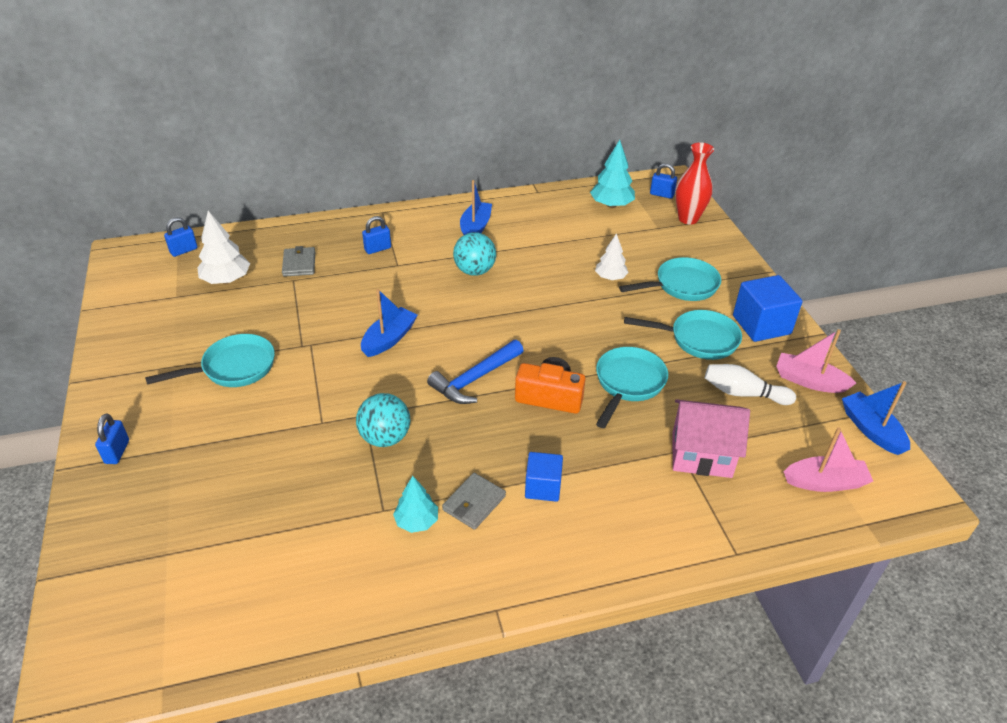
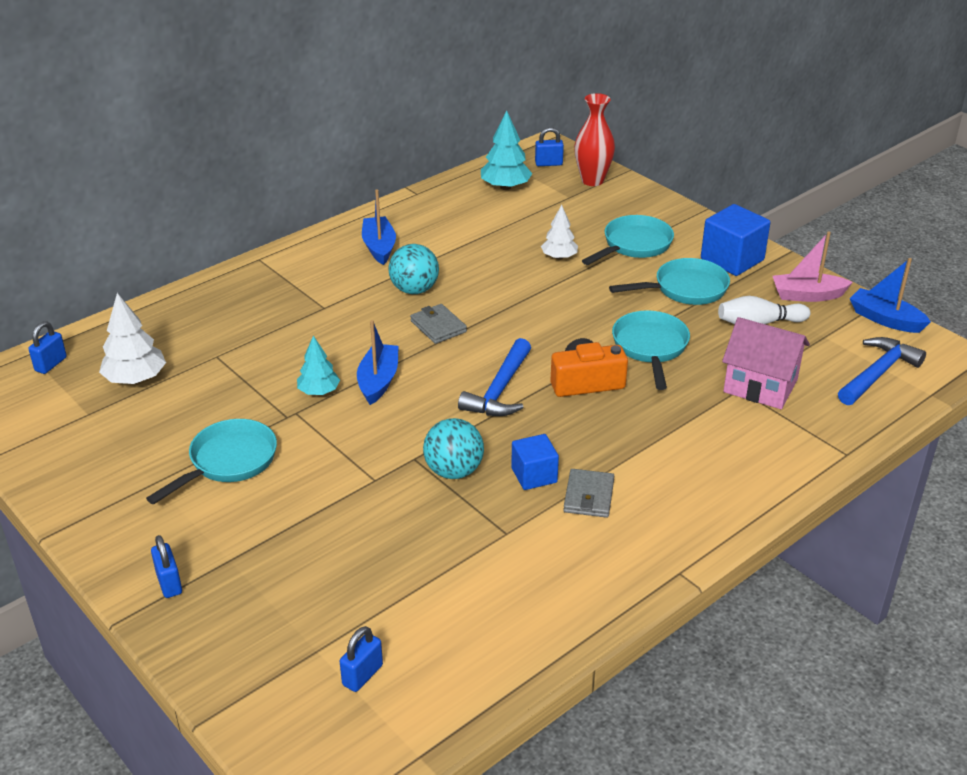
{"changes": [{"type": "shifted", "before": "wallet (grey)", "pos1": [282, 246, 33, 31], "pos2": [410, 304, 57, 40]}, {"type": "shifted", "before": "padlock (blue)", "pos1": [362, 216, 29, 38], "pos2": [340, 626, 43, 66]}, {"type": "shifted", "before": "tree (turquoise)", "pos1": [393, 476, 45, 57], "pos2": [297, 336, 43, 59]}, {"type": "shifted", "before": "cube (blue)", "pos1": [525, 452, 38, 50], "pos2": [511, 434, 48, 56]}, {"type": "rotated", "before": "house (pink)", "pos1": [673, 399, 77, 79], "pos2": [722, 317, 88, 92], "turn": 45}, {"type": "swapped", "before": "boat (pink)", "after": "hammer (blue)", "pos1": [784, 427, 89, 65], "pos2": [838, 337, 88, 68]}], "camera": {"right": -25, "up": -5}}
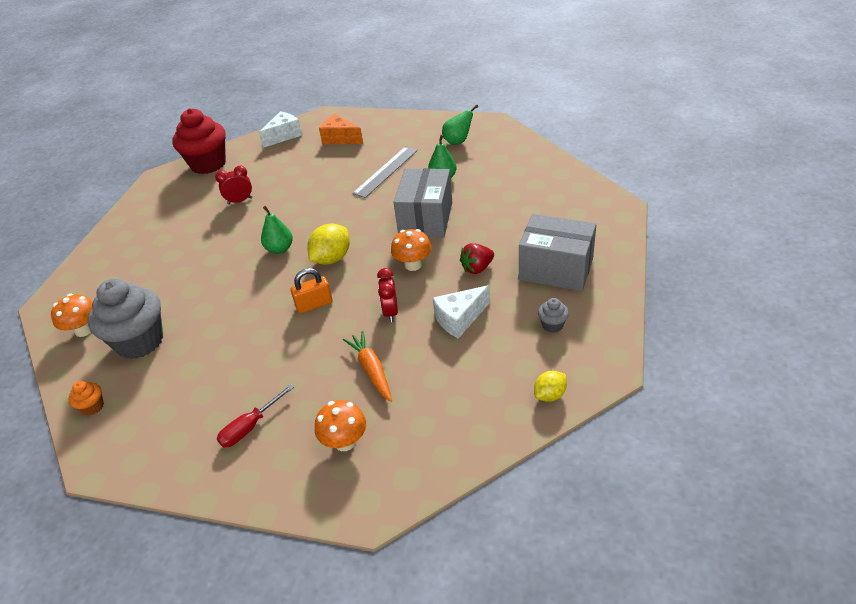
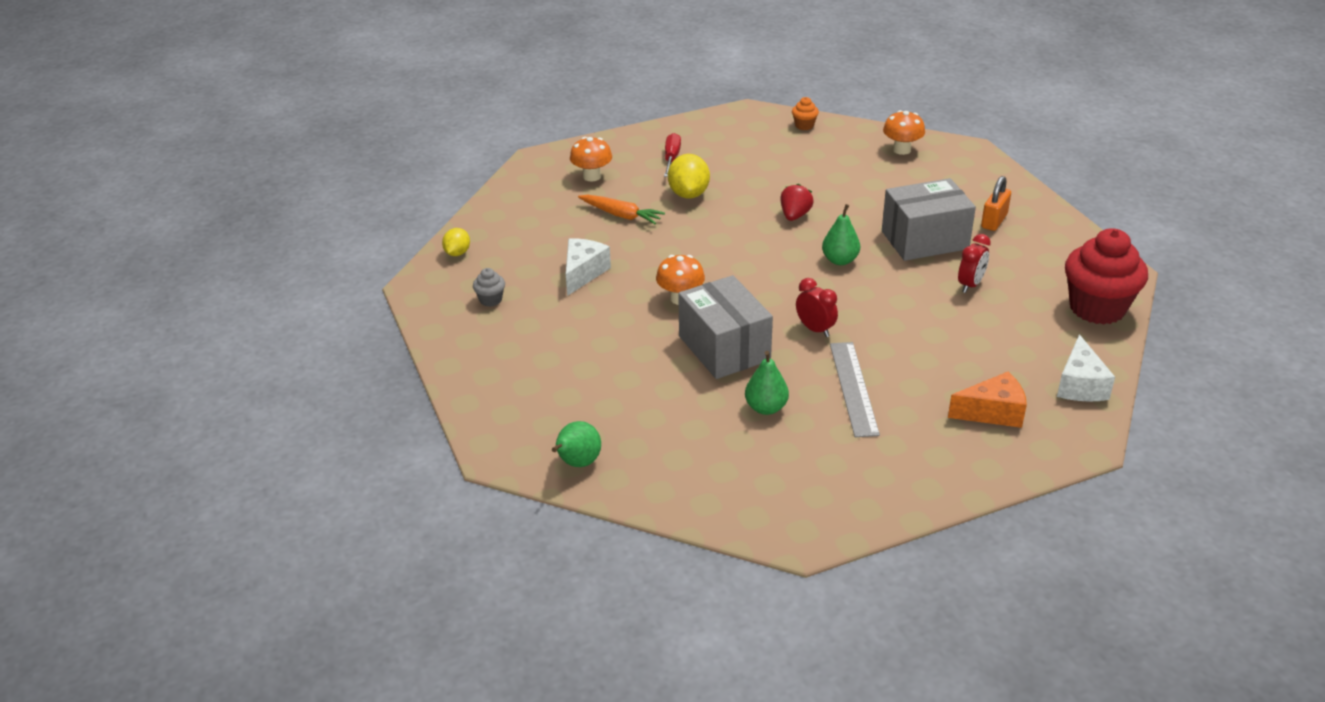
{"changes": [{"type": "gone", "before": "cupcake (grey)", "pos1": [88, 278, 75, 81]}, {"type": "shifted", "before": "padlock (orange)", "pos1": [291, 268, 42, 46], "pos2": [981, 176, 30, 55]}, {"type": "shifted", "before": "lemon (yellow)", "pos1": [307, 223, 43, 42], "pos2": [668, 154, 42, 45]}, {"type": "shifted", "before": "clock (red)", "pos1": [377, 268, 21, 54], "pos2": [796, 278, 42, 59]}, {"type": "shifted", "before": "pear (green)", "pos1": [442, 105, 36, 40], "pos2": [552, 421, 49, 46]}, {"type": "shifted", "before": "strawberry (red)", "pos1": [460, 243, 34, 31], "pos2": [780, 184, 34, 37]}, {"type": "shifted", "before": "box (grey)", "pos1": [519, 214, 77, 77], "pos2": [882, 178, 94, 83]}], "camera": {"right": 140, "up": -5}}
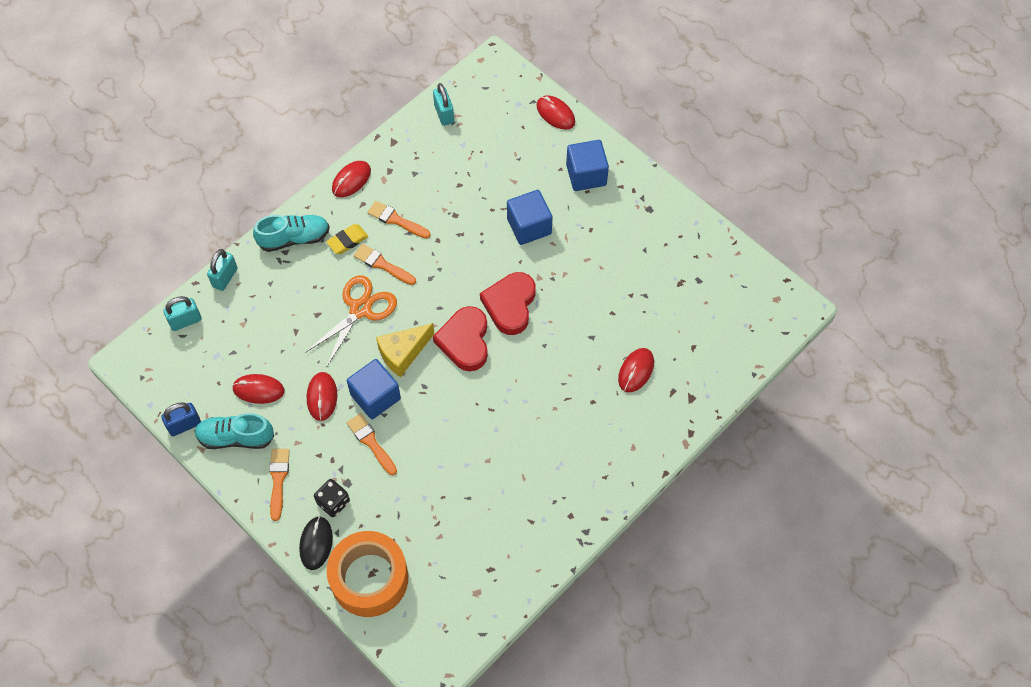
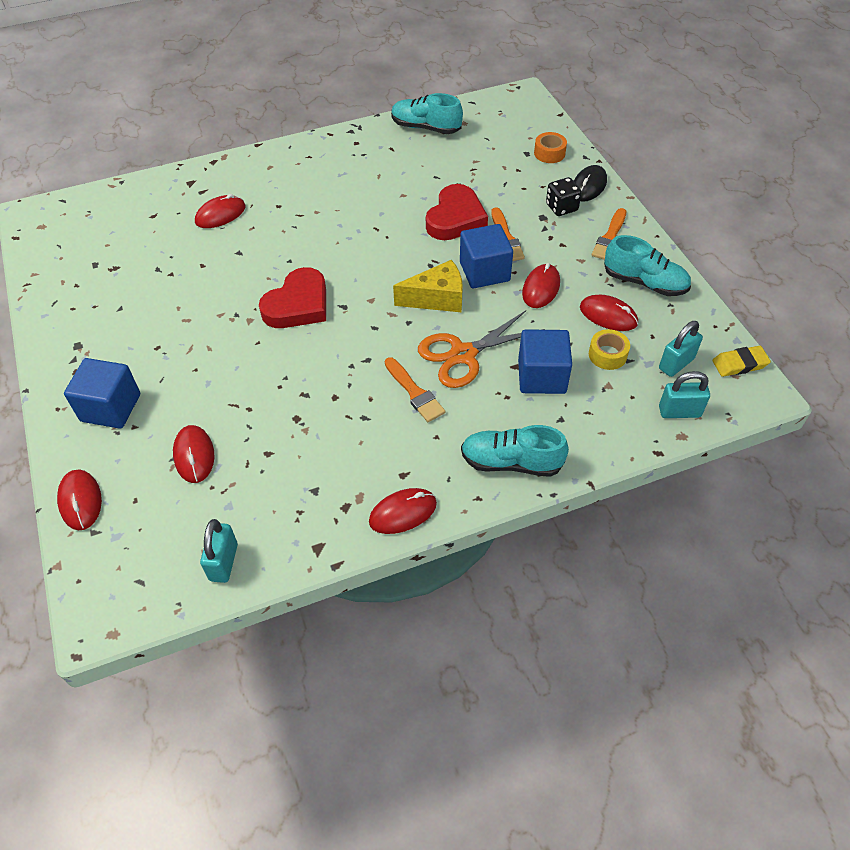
{"changes": [{"type": "gone", "before": "padlock (blue)", "pos1": [161, 402, 40, 34]}, {"type": "shifted", "before": "padlock (turquoise)", "pos1": [207, 249, 31, 42], "pos2": [659, 321, 44, 56]}, {"type": "shifted", "before": "eraser (yellow)", "pos1": [326, 224, 42, 30], "pos2": [712, 346, 59, 31]}, {"type": "scaled", "before": "tape (orange)", "pos1": [327, 531, 81, 86], "pos2": [534, 132, 33, 31], "scale": 0.44}, {"type": "gone", "before": "brush (orange)", "pos1": [367, 201, 64, 38]}, {"type": "shifted", "before": "heart (red)", "pos1": [433, 306, 55, 65], "pos2": [426, 184, 62, 56]}, {"type": "shifted", "before": "cube (blue)", "pos1": [507, 190, 46, 55], "pos2": [518, 329, 54, 65]}, {"type": "new", "after": "mouse (red)", "pos2": [173, 425, 41, 58]}, {"type": "new", "after": "shoe (turquoise)", "pos2": [391, 93, 72, 41]}, {"type": "new", "after": "tape (yellow)", "pos2": [589, 329, 41, 41]}], "camera": {"right": -155, "up": -10}}
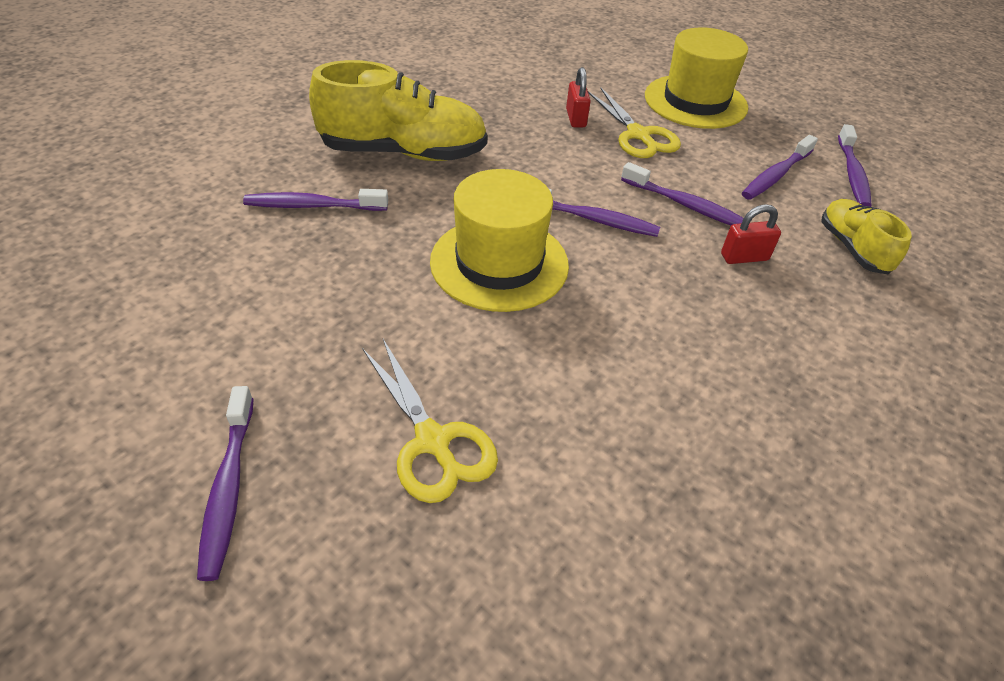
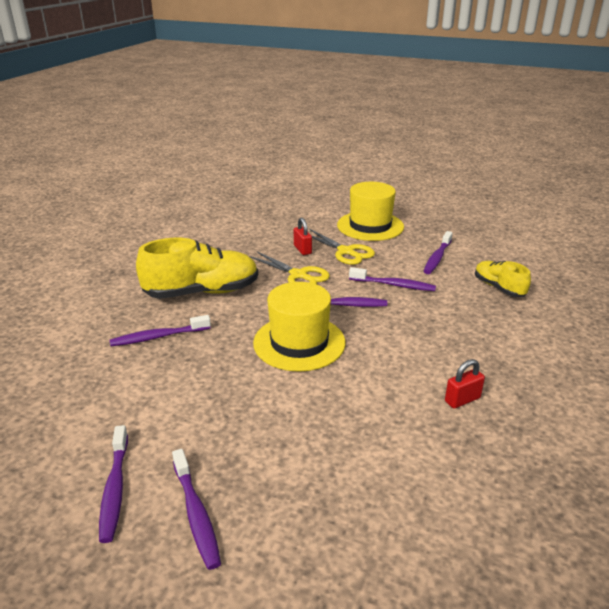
{"changes": [{"type": "shifted", "before": "scissors (yellow)", "pos1": [362, 339, 136, 164], "pos2": [250, 252, 80, 32]}, {"type": "shifted", "before": "padlock (red)", "pos1": [721, 204, 60, 60], "pos2": [445, 359, 40, 50]}, {"type": "shifted", "before": "toothbrush (purple)", "pos1": [838, 124, 34, 83], "pos2": [99, 425, 29, 118]}], "camera": {"right": -15, "up": -15}}
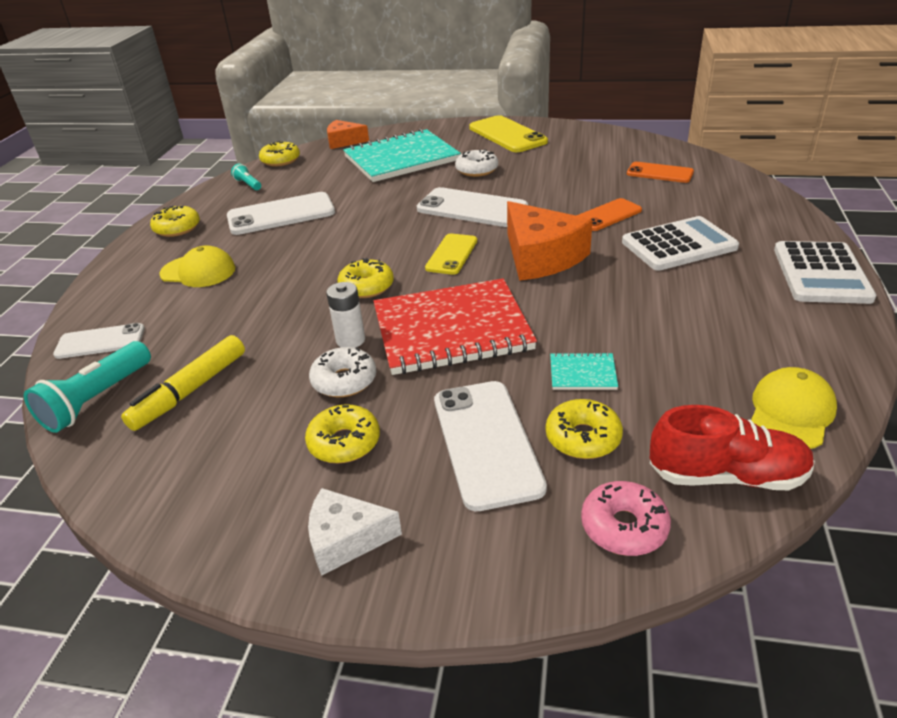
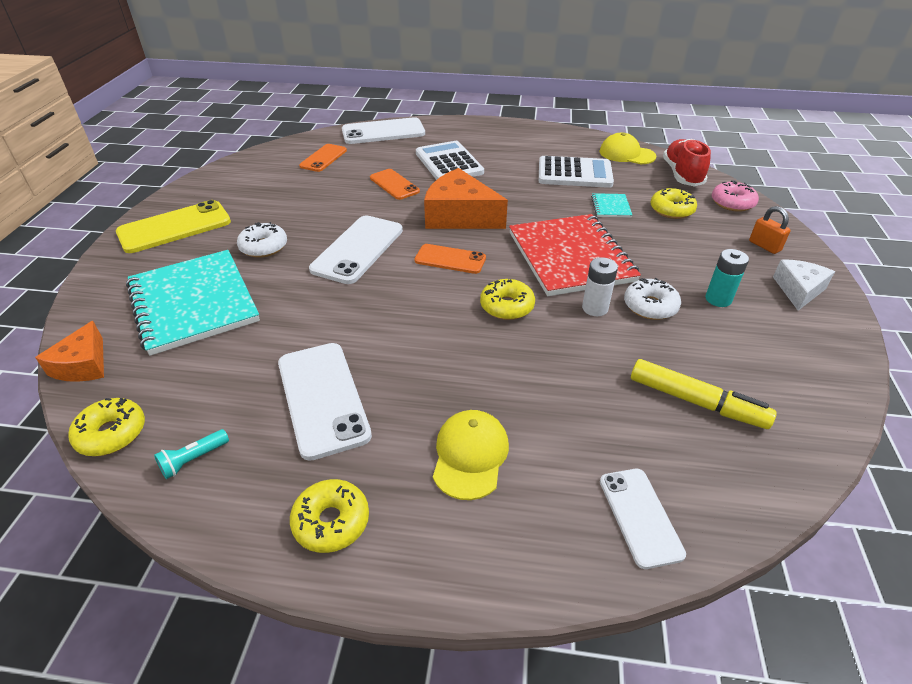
{"changes": [{"type": "gone", "before": "flashlight (turquoise)", "pos1": [24, 341, 127, 92]}, {"type": "swapped", "before": "donut (yellow)", "after": "battery (turquoise)", "pos1": [305, 404, 75, 59], "pos2": [705, 249, 44, 58]}, {"type": "rotated", "before": "cheese (white)", "pos1": [308, 488, 94, 88], "pos2": [773, 259, 62, 52], "turn": -150}, {"type": "repainted", "before": "phone (yellow)", "after": "phone (orange)", "pos1": [425, 234, 52, 41], "pos2": [415, 244, 71, 30]}, {"type": "shifted", "before": "phone (white)", "pos1": [434, 381, 113, 130], "pos2": [342, 117, 83, 27]}, {"type": "rotated", "before": "cheese (orange)", "pos1": [507, 201, 86, 80], "pos2": [424, 168, 84, 61], "turn": -120}, {"type": "shifted", "before": "calculator (white)", "pos1": [774, 241, 103, 63], "pos2": [539, 156, 75, 32]}, {"type": "new", "after": "padlock (orange)", "pos2": [749, 206, 42, 48]}], "camera": {"right": -95, "up": 5}}
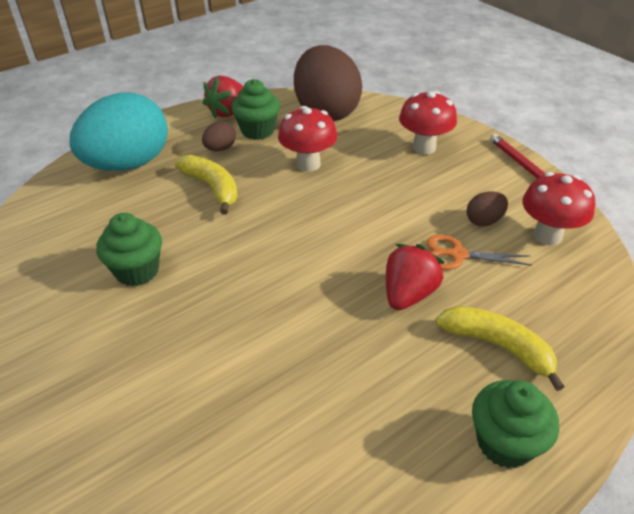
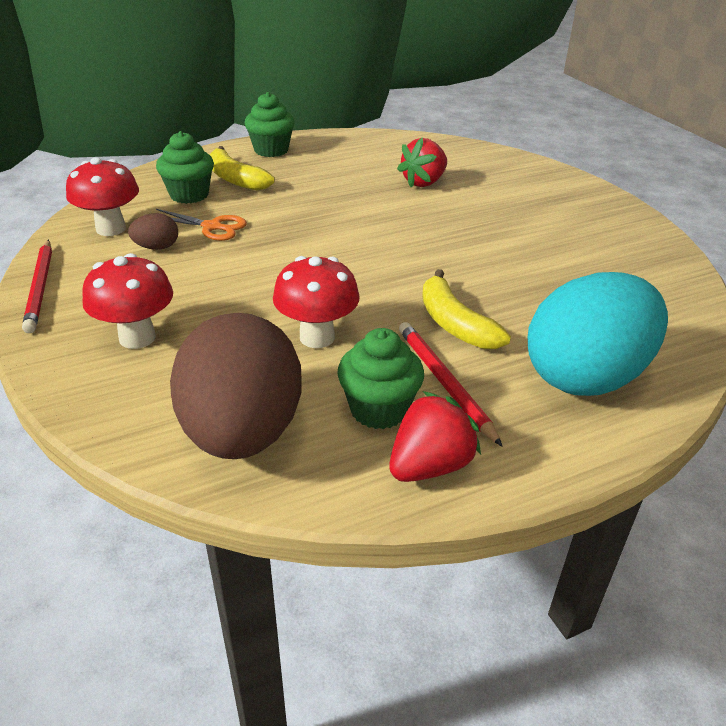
{"changes": [{"type": "shifted", "before": "cupcake (green)", "pos1": [96, 213, 66, 73], "pos2": [156, 131, 58, 73]}, {"type": "swapped", "before": "egg (brown)", "after": "pencil (red)", "pos1": [202, 121, 34, 30], "pos2": [399, 322, 104, 125]}, {"type": "shifted", "before": "strawberry (red)", "pos1": [386, 244, 59, 66], "pos2": [397, 138, 50, 49]}], "camera": {"right": -170, "up": -5}}
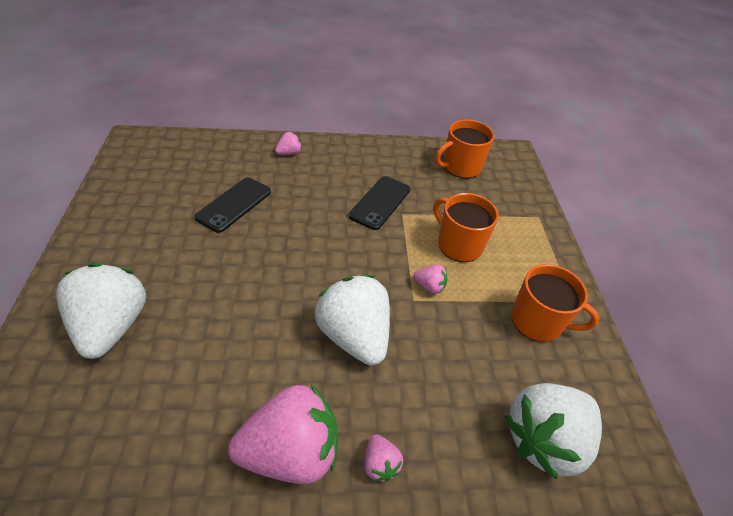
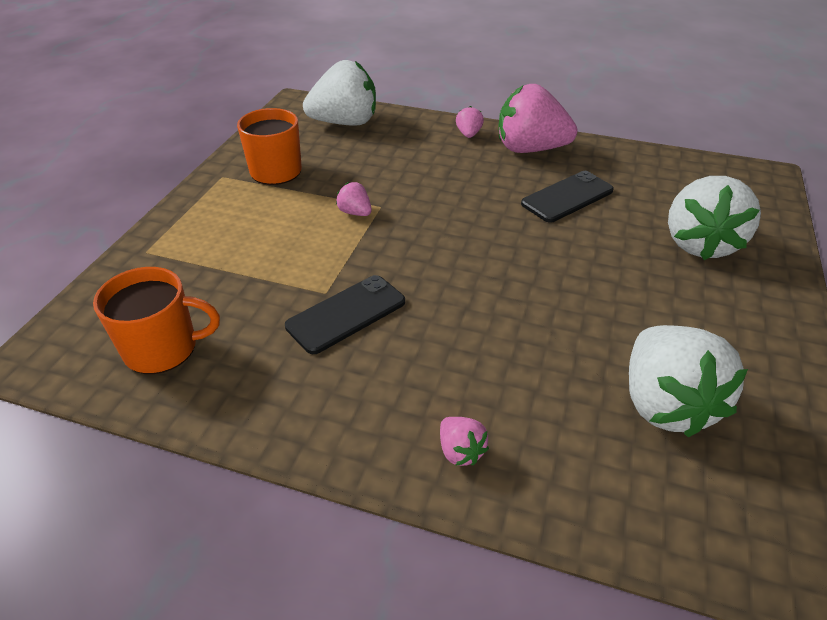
{"changes": [{"type": "shifted", "before": "phone (black)", "pos1": [194, 177, 77, 56], "pos2": [521, 171, 93, 52]}, {"type": "rotated", "before": "strawberry (pink)", "pos1": [275, 132, 27, 23], "pos2": [440, 417, 49, 49], "turn": -105}, {"type": "shifted", "before": "strawberry (white)", "pos1": [315, 275, 75, 90], "pos2": [629, 325, 119, 112]}, {"type": "gone", "before": "mug (orange)", "pos1": [434, 193, 65, 69]}], "camera": {"right": -155, "up": -5}}
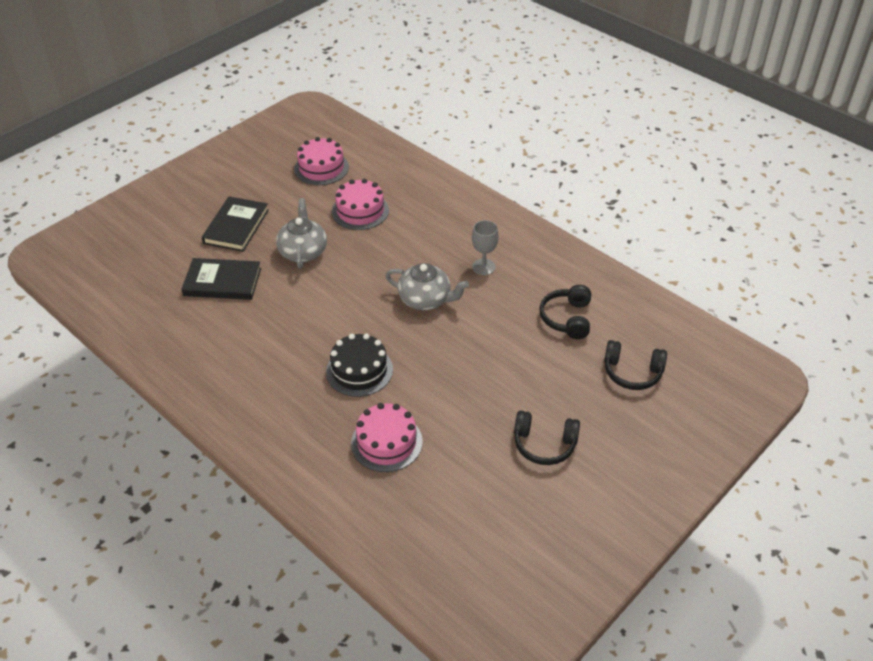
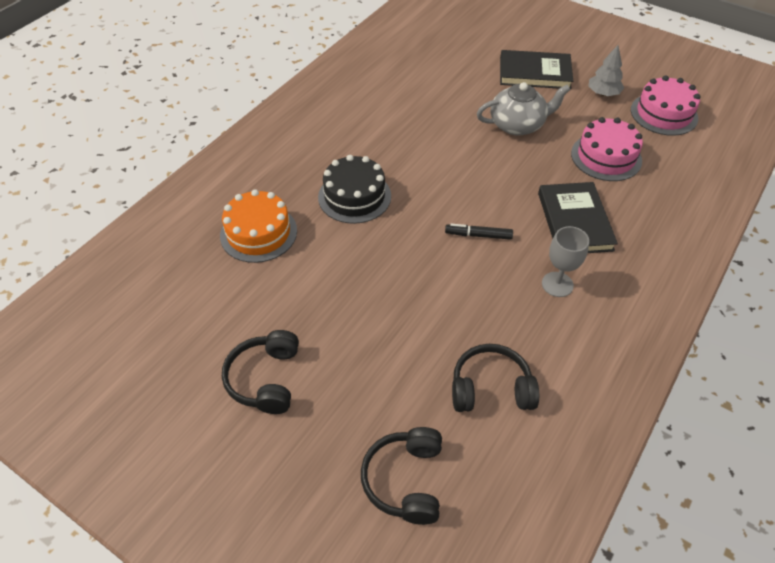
{"changes": [{"type": "shifted", "before": "book (black)", "pos1": [181, 258, 80, 42], "pos2": [538, 182, 80, 71]}, {"type": "repainted", "before": "cake (pink)", "after": "cake (orange)", "pos1": [351, 403, 72, 69], "pos2": [220, 189, 77, 74]}, {"type": "swapped", "before": "teapot (grey)", "after": "marker (black)", "pos1": [385, 263, 84, 47], "pos2": [445, 224, 68, 16]}, {"type": "new", "after": "tree (grey)", "pos2": [589, 45, 35, 51]}], "camera": {"right": 80, "up": 5}}
